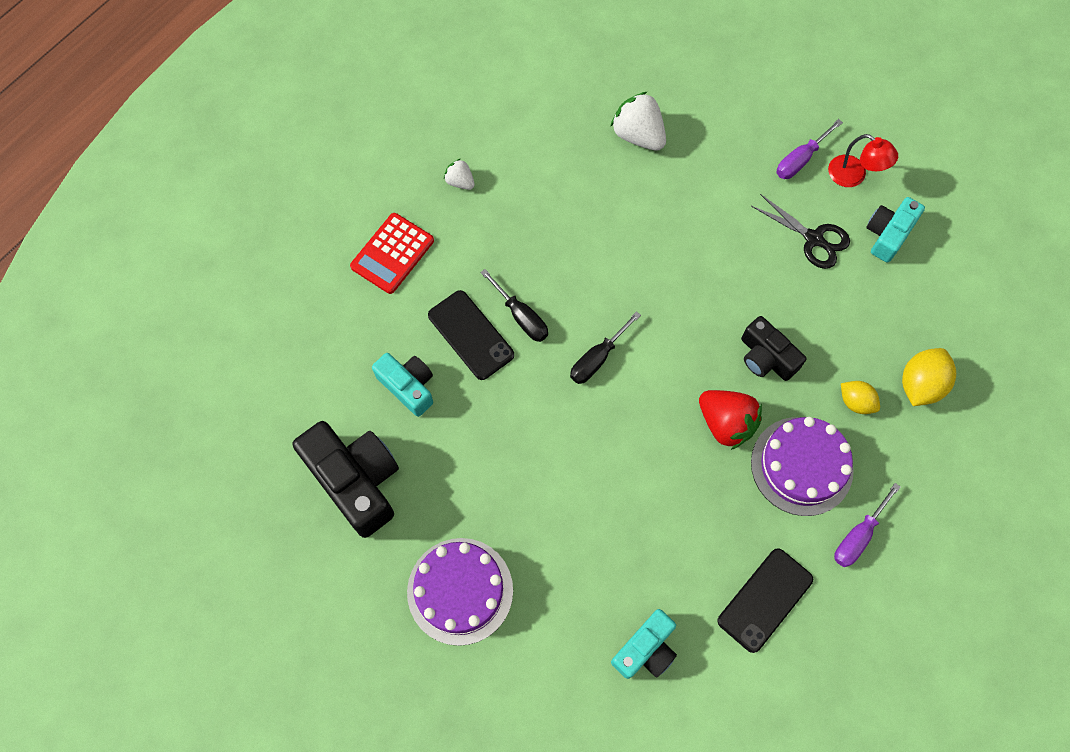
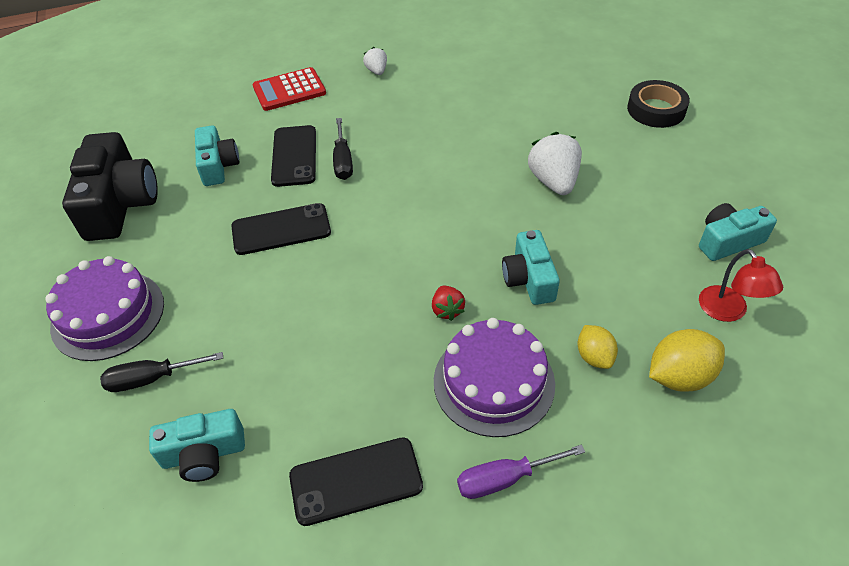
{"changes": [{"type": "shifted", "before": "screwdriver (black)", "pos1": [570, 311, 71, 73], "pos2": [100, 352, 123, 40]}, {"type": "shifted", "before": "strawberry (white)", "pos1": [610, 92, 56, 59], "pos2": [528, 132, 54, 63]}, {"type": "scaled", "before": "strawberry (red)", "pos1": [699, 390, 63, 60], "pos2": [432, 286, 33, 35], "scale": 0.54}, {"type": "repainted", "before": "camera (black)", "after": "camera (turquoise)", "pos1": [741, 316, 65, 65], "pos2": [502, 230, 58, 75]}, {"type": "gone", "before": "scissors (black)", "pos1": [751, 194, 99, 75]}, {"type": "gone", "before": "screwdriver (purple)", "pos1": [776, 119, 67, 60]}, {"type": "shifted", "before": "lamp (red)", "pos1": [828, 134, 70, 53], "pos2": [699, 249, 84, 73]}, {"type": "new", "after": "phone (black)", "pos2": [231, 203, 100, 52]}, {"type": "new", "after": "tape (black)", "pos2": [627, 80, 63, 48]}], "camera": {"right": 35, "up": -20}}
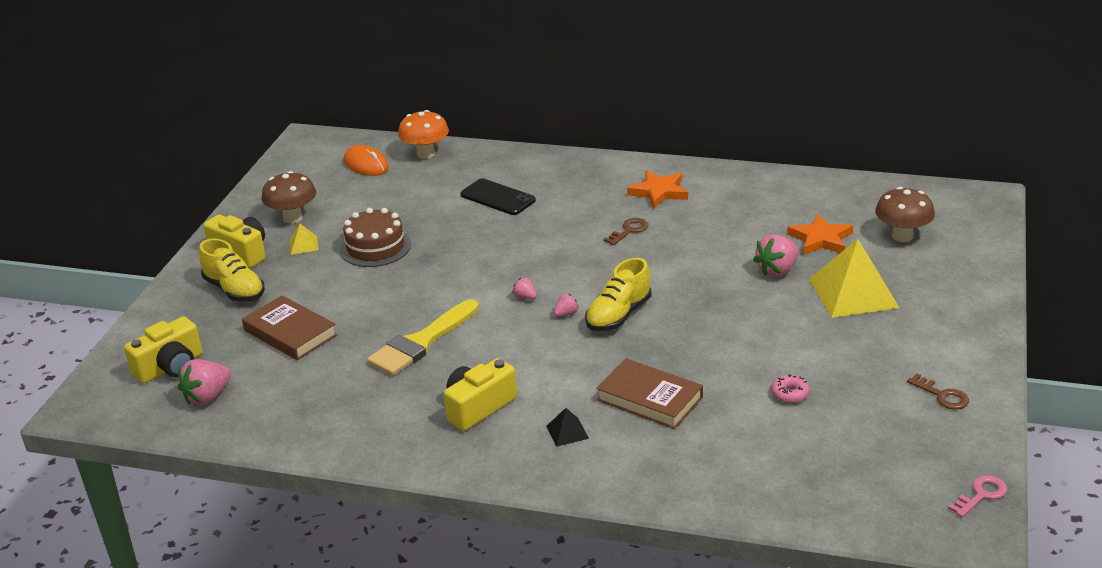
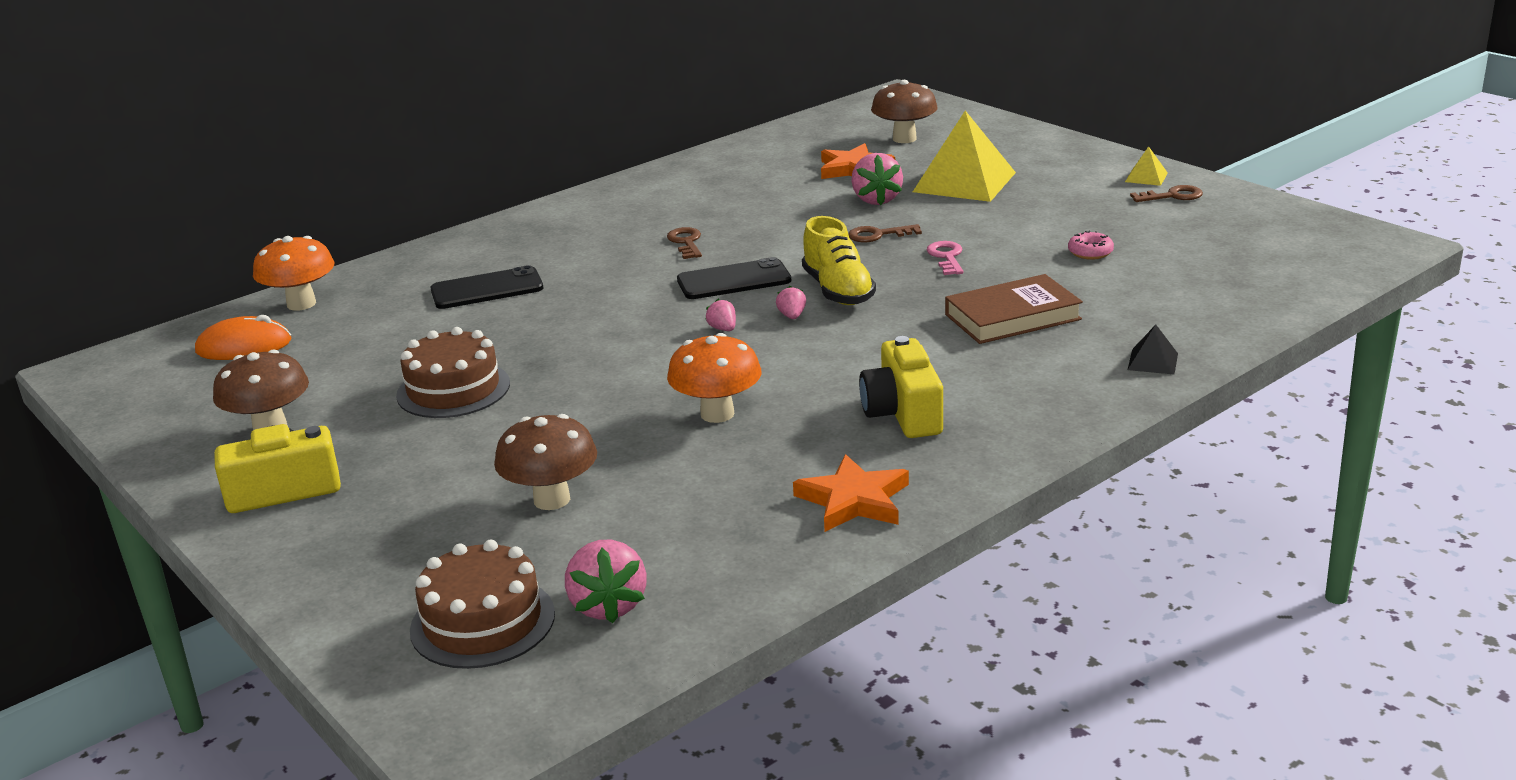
{"changes": [{"type": "swapped", "before": "camera (yellow)", "after": "cake (brown)", "pos1": [124, 316, 78, 67], "pos2": [410, 540, 145, 129]}, {"type": "gone", "before": "shoe (yellow)", "pos1": [199, 239, 66, 63]}, {"type": "swapped", "before": "book (brown)", "after": "mushroom (brown)", "pos1": [242, 295, 95, 65], "pos2": [494, 414, 103, 96]}, {"type": "shifted", "before": "pyramid (yellow)", "pos1": [289, 224, 30, 31], "pos2": [1125, 146, 43, 40]}, {"type": "swapped", "before": "brush (yellow)", "after": "mushroom (orange)", "pos1": [367, 299, 112, 77], "pos2": [667, 333, 94, 90]}, {"type": "rotated", "before": "strawberry (pink)", "pos1": [512, 278, 25, 22], "pos2": [705, 299, 31, 32], "turn": 75}, {"type": "shifted", "before": "pyramid (black)", "pos1": [546, 408, 43, 39], "pos2": [1128, 325, 50, 50]}, {"type": "shifted", "before": "star (orange)", "pos1": [627, 170, 61, 39], "pos2": [793, 454, 116, 78]}, {"type": "shifted", "before": "key (pink)", "pos1": [948, 475, 60, 42], "pos2": [927, 241, 36, 34]}, {"type": "new", "after": "phone (black)", "pos2": [677, 257, 114, 42]}, {"type": "new", "after": "key (brown)", "pos2": [848, 224, 74, 18]}], "camera": {"right": -55, "up": -5}}
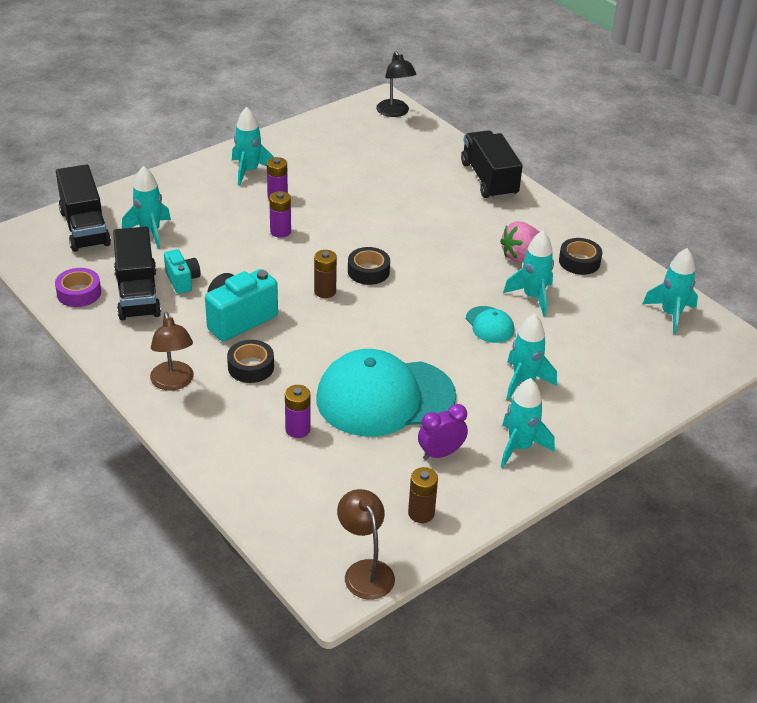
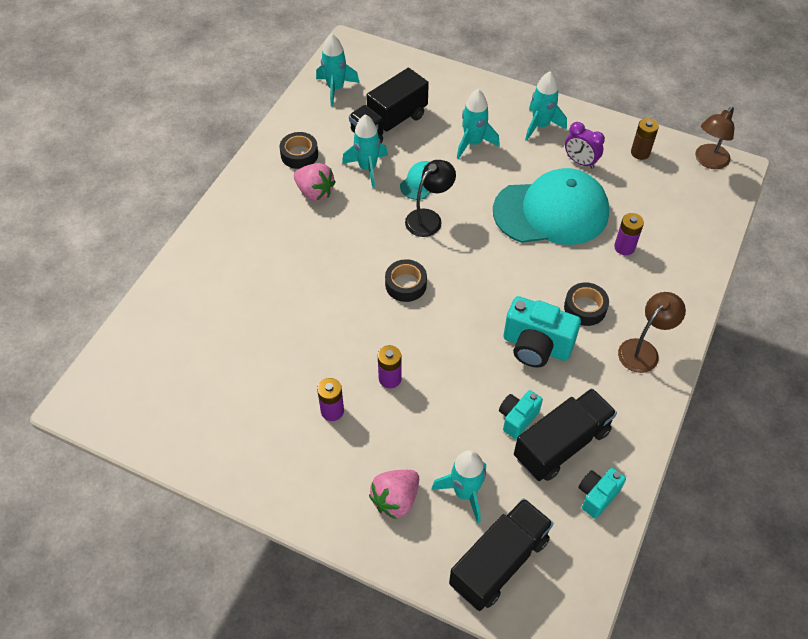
{"changes": [{"type": "swapped", "before": "tape (purple)", "after": "camera (turquoise)", "pos1": [55, 268, 46, 39], "pos2": [578, 468, 48, 51]}, {"type": "gone", "before": "rocket (turquoise)", "pos1": [232, 107, 42, 79]}, {"type": "gone", "before": "battery (brown)", "pos1": [314, 250, 23, 48]}, {"type": "rotated", "before": "cap (turquoise)", "pos1": [316, 349, 140, 87], "pos2": [493, 168, 116, 77], "turn": -60}, {"type": "shifted", "before": "lamp (black)", "pos1": [376, 51, 41, 66], "pos2": [405, 160, 51, 77]}, {"type": "shifted", "before": "truck (black)", "pos1": [461, 130, 62, 69], "pos2": [349, 68, 80, 75]}, {"type": "new", "after": "strawberry (pink)", "pos2": [369, 470, 50, 49]}], "camera": {"right": -115, "up": 15}}
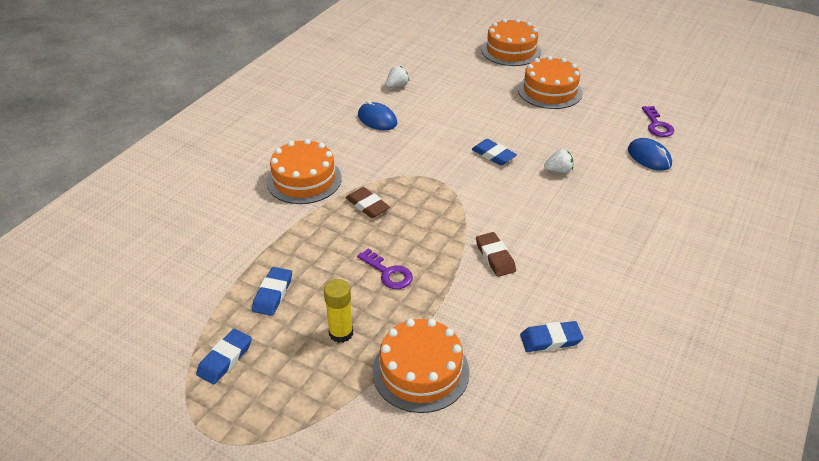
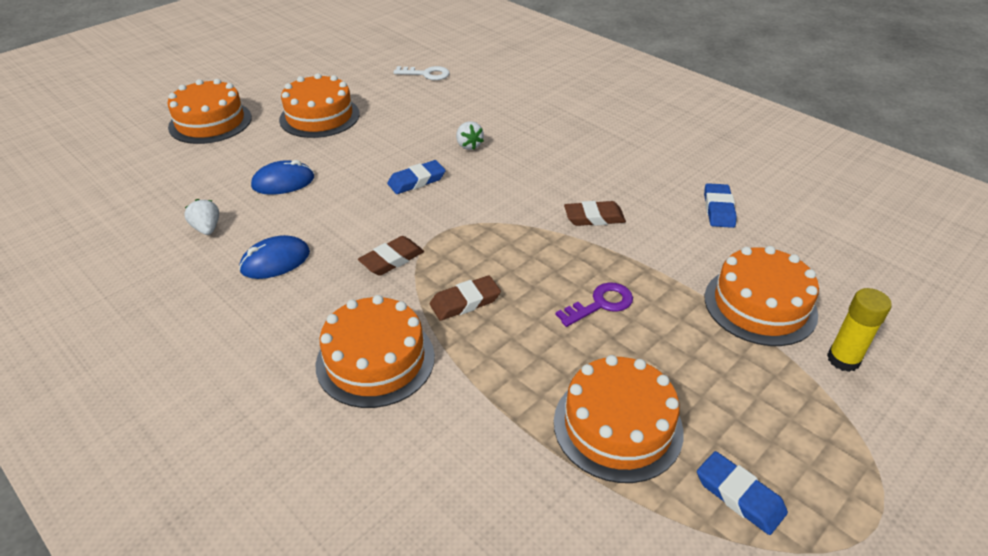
{"changes": [{"type": "swapped", "before": "eraser (blue)", "after": "cake (orange)", "pos1": [252, 267, 40, 49], "pos2": [554, 355, 130, 128]}, {"type": "shifted", "before": "glue stick (yellow)", "pos1": [324, 279, 29, 64], "pos2": [827, 288, 65, 84]}, {"type": "rotated", "before": "strawberry (white)", "pos1": [544, 149, 29, 24], "pos2": [456, 121, 28, 29], "turn": 150}, {"type": "shifted", "before": "mouse (blue)", "pos1": [628, 138, 44, 33], "pos2": [251, 160, 63, 35]}, {"type": "repainted", "before": "key (purple)", "after": "key (white)", "pos1": [642, 106, 32, 31], "pos2": [394, 66, 56, 14]}, {"type": "new", "after": "eraser (brown)", "pos2": [358, 236, 66, 40]}], "camera": {"right": -75, "up": 0}}
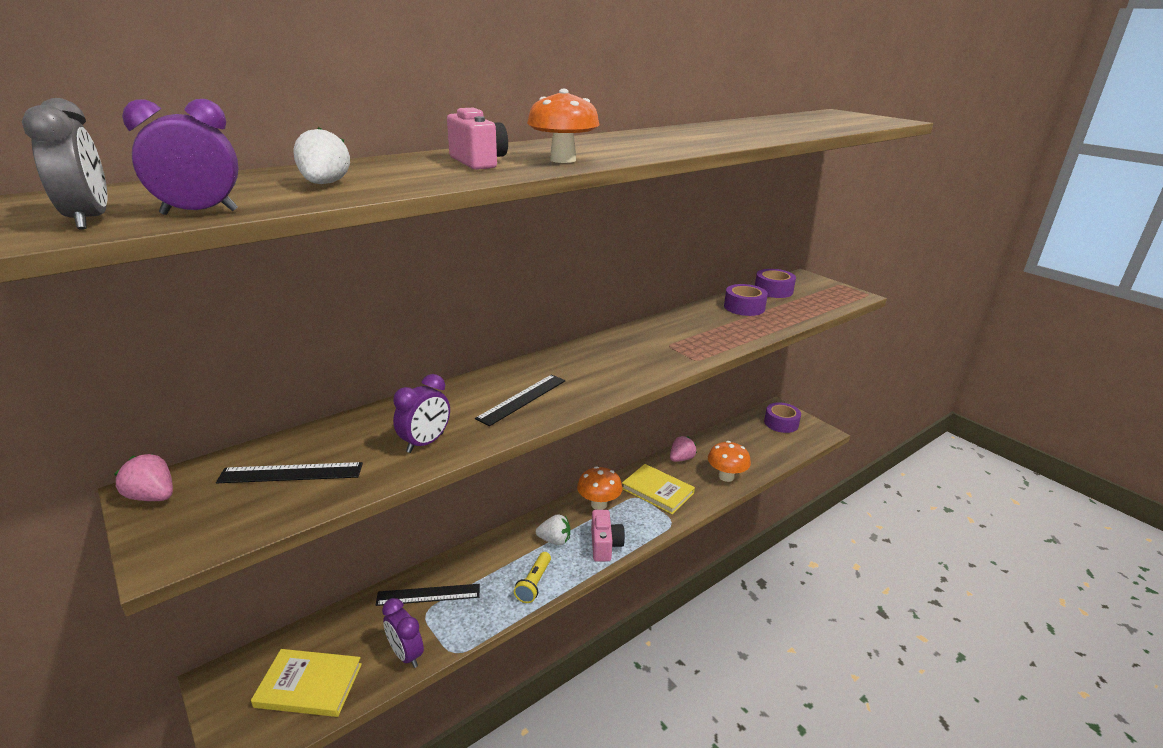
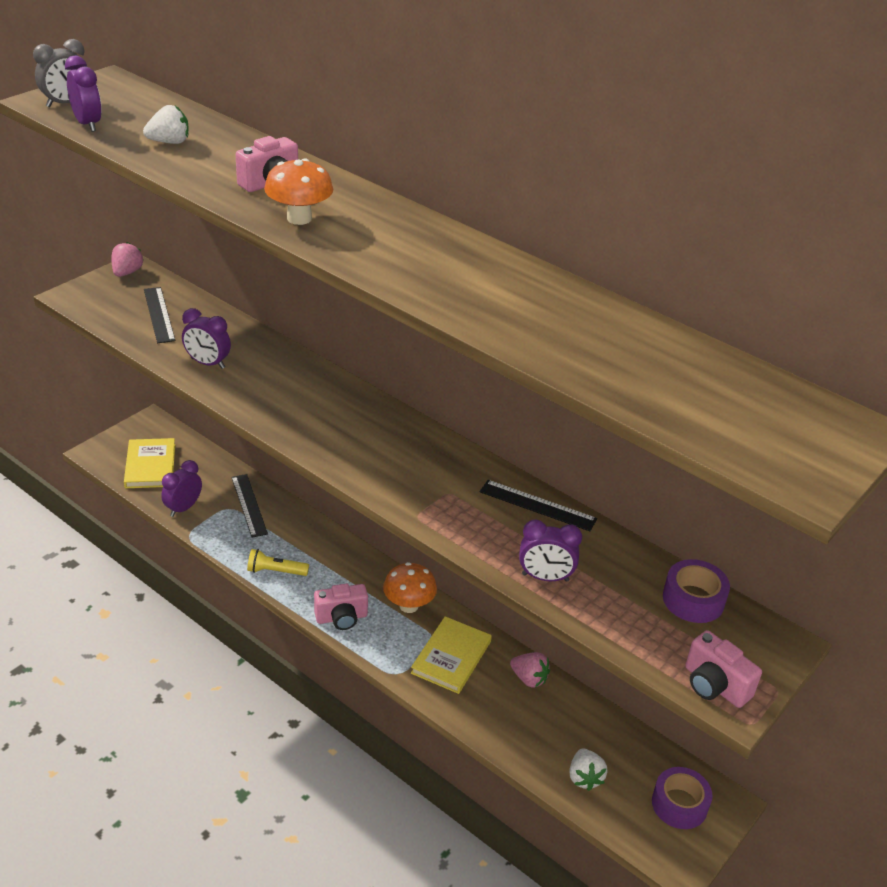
{"changes": [{"type": "shifted", "before": "ruler (black)", "pos1": [475, 374, 90, 52], "pos2": [480, 480, 117, 51]}, {"type": "shifted", "before": "strawberry (white)", "pos1": [536, 514, 34, 31], "pos2": [569, 749, 38, 42]}, {"type": "gone", "before": "mushroom (orange)", "pos1": [708, 441, 43, 41]}, {"type": "gone", "before": "tape (purple)", "pos1": [724, 284, 44, 32]}, {"type": "new", "after": "clock (purple)", "pos2": [519, 519, 63, 63]}, {"type": "new", "after": "camera (pink)", "pos2": [685, 630, 77, 78]}], "camera": {"right": 75, "up": 10}}
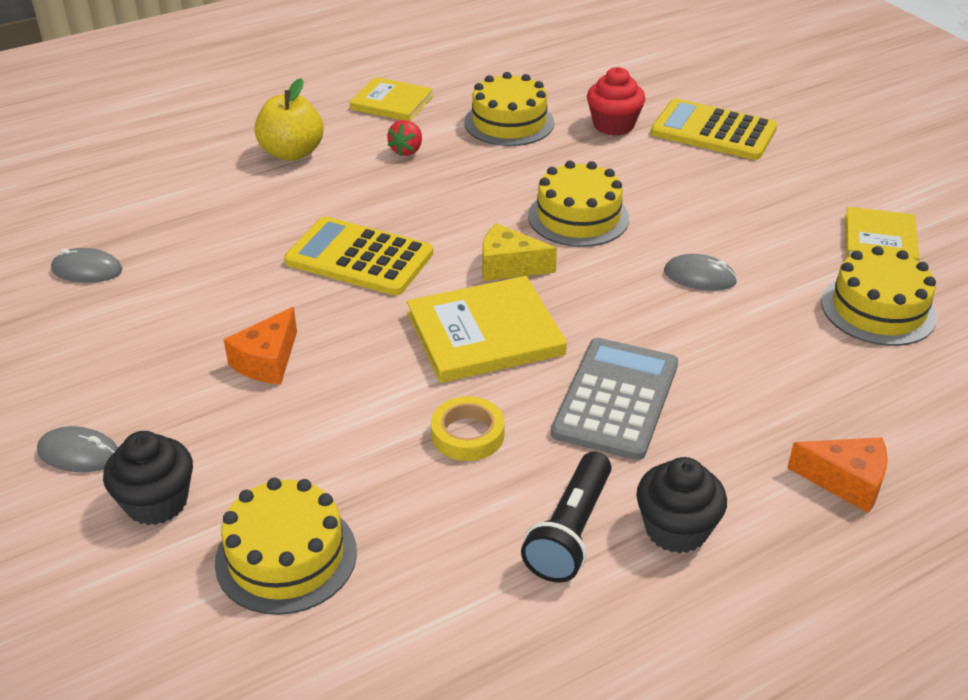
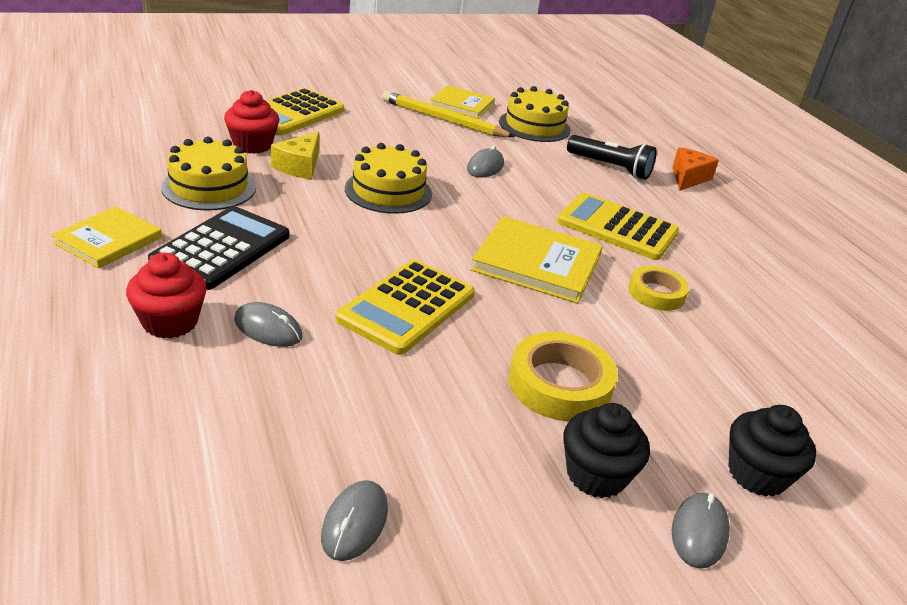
{"changes": [{"type": "gone", "before": "cake (yellow)", "pos1": [215, 478, 142, 137]}, {"type": "swapped", "before": "cheese (orange)", "after": "tape (yellow)", "pos1": [223, 307, 74, 77], "pos2": [509, 332, 109, 89]}, {"type": "swapped", "before": "apple (yellow)", "after": "cupcake (red)", "pos1": [254, 78, 70, 83], "pos2": [126, 253, 81, 86]}, {"type": "swapped", "before": "strawberry (red)", "after": "calculator (black)", "pos1": [387, 120, 35, 36], "pos2": [148, 206, 141, 84]}, {"type": "rotated", "before": "book (yellow)", "pos1": [407, 276, 160, 107], "pos2": [471, 216, 132, 88], "turn": -60}, {"type": "shifted", "before": "cheese (yellow)", "pos1": [482, 223, 75, 58], "pos2": [271, 132, 48, 47]}, {"type": "shifted", "before": "flashlight (black)", "pos1": [521, 452, 90, 131], "pos2": [567, 135, 90, 45]}, {"type": "repainted", "before": "calculator (grey)", "after": "calculator (yellow)", "pos1": [551, 338, 127, 122], "pos2": [557, 193, 122, 67]}, {"type": "shifted", "before": "cupcake (black)", "pos1": [636, 457, 91, 97], "pos2": [563, 403, 87, 95]}, {"type": "new", "after": "mouse (grey)", "pos2": [234, 302, 68, 45]}, {"type": "new", "after": "pencil (yellow)", "pos2": [382, 91, 133, 46]}], "camera": {"right": -85, "up": -5}}
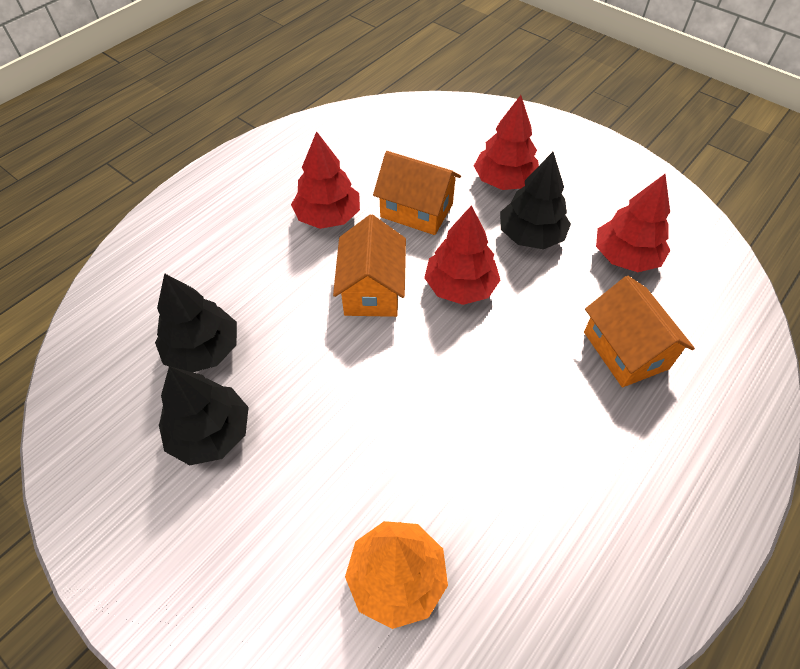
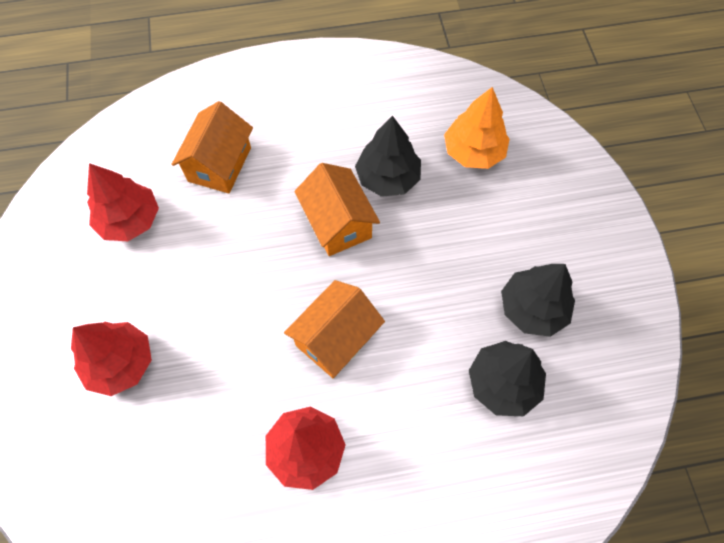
{"changes": [{"type": "shifted", "before": "house (orange)", "pos1": [373, 151, 88, 84], "pos2": [294, 163, 86, 93]}, {"type": "gone", "before": "tree (red)", "pos1": [424, 205, 77, 100]}, {"type": "shifted", "before": "tree (black)", "pos1": [500, 152, 71, 97], "pos2": [355, 116, 66, 81]}], "camera": {"right": -140, "up": 10}}
